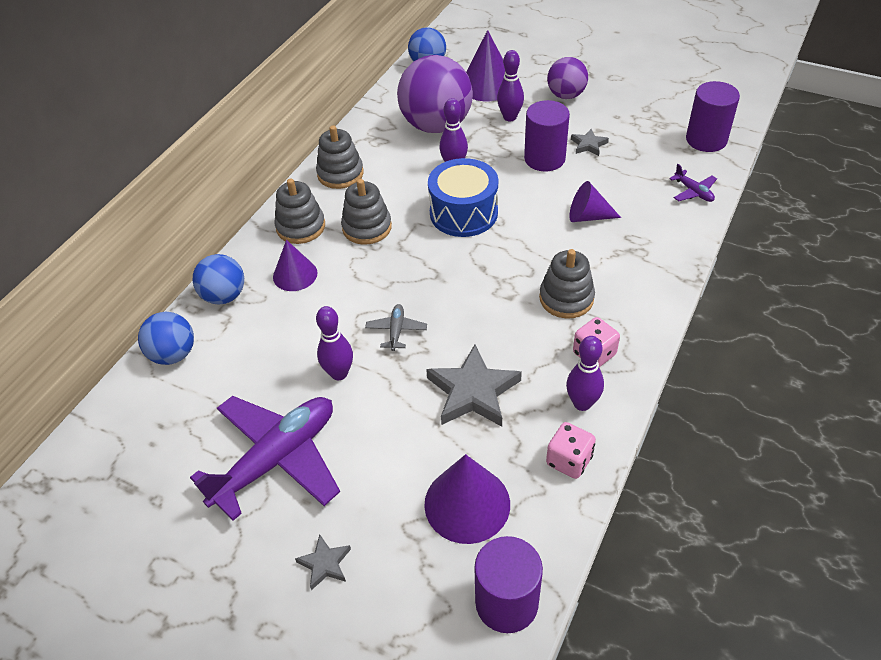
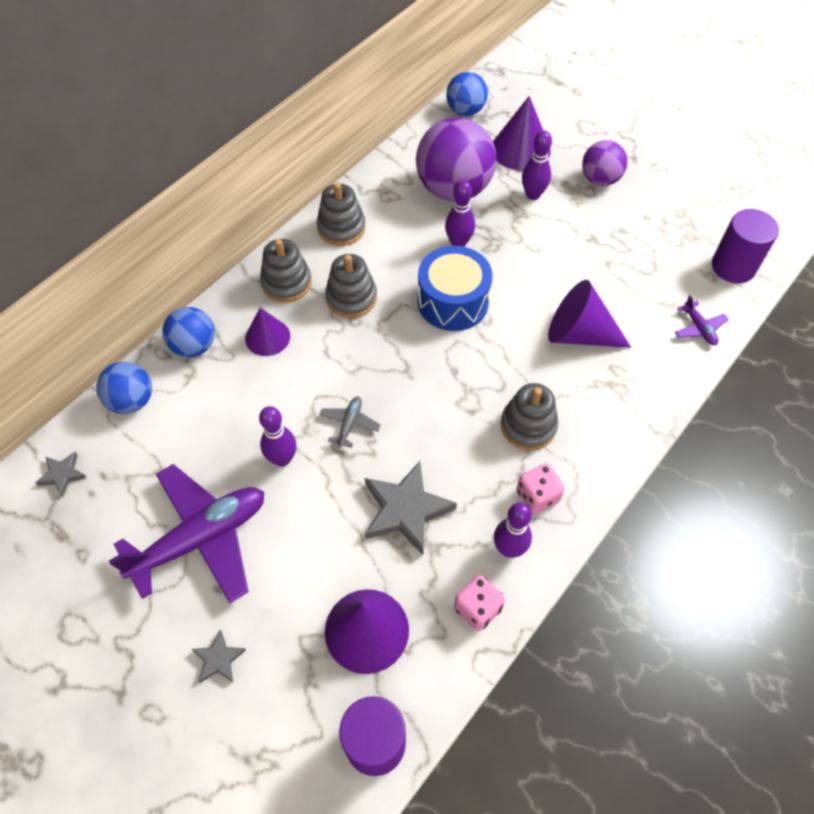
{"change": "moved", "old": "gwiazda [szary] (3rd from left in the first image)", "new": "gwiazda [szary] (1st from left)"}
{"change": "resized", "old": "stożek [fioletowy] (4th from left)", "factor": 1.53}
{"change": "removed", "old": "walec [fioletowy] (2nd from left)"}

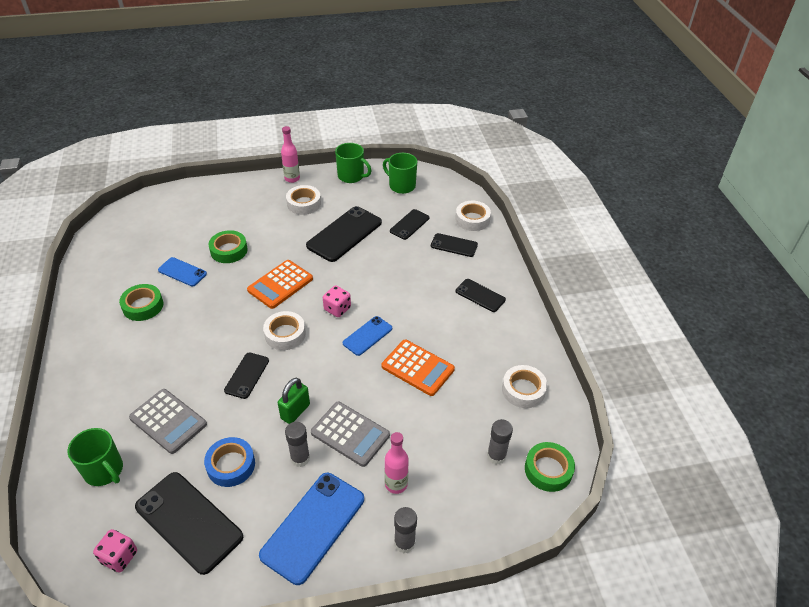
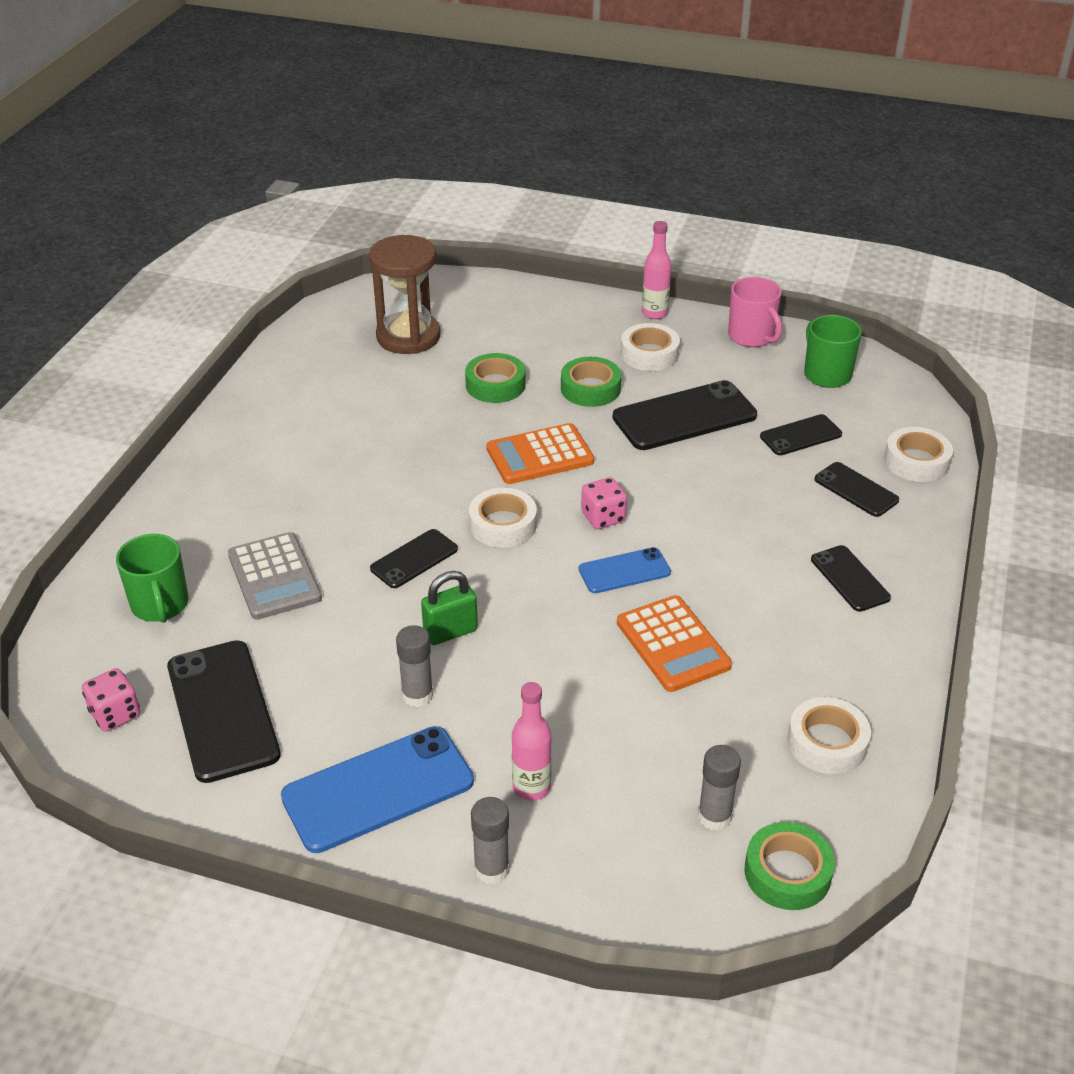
{"change": "added", "new": "klepsydra [brązowy]"}
{"change": "moved", "old": "taśma klejąca [zielony] (1st from left in the first image)", "new": "taśma klejąca [zielony] (2nd from left)"}
{"change": "recoloured", "old": "kubek [zielony] (2nd from left)", "new": "kubek [różowy]"}
{"change": "removed", "old": "telefon [niebieski] (1st from left)"}
{"change": "removed", "old": "taśma klejąca [niebieski]"}
{"change": "removed", "old": "kalkulator [szary] (2nd from left)"}

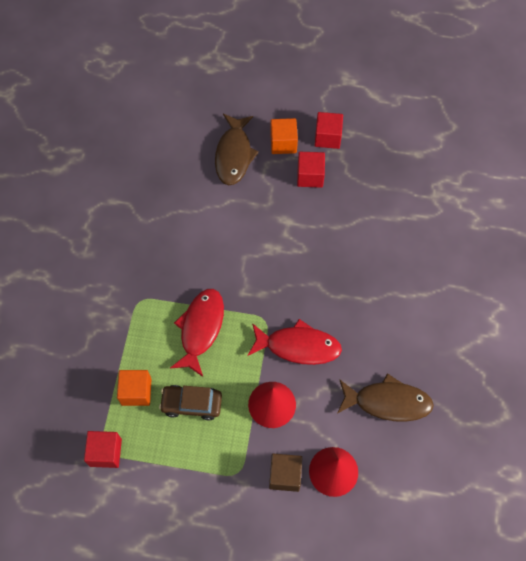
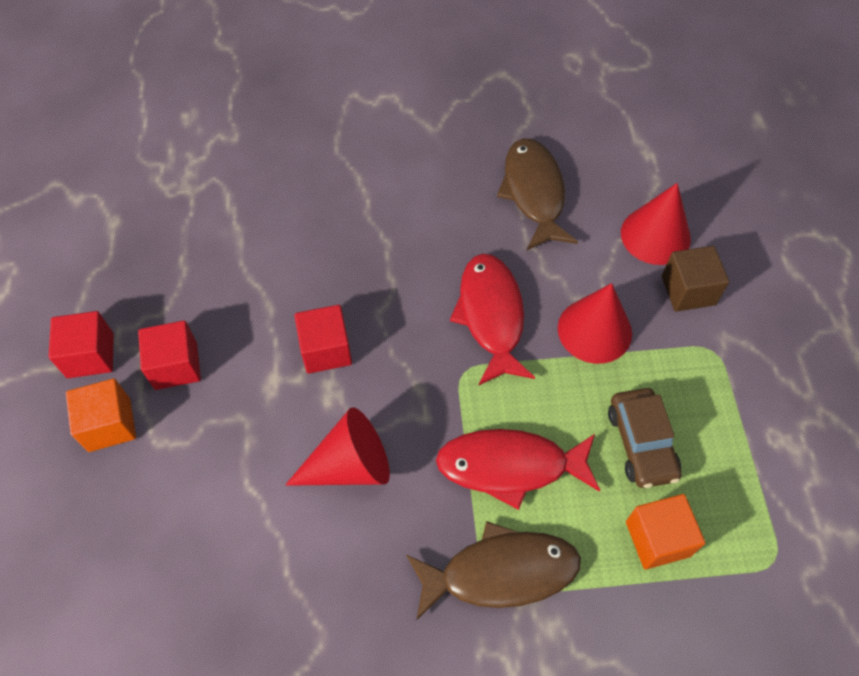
{"change": "added", "new": "stożek [czerwony] (1st from left)"}
{"change": "moved", "old": "sześcian [czerwony] (1st from left in the first image)", "new": "sześcian [czerwony] (3rd from left)"}
{"change": "moved", "old": "ryba [brązowy] (1st from left)"}

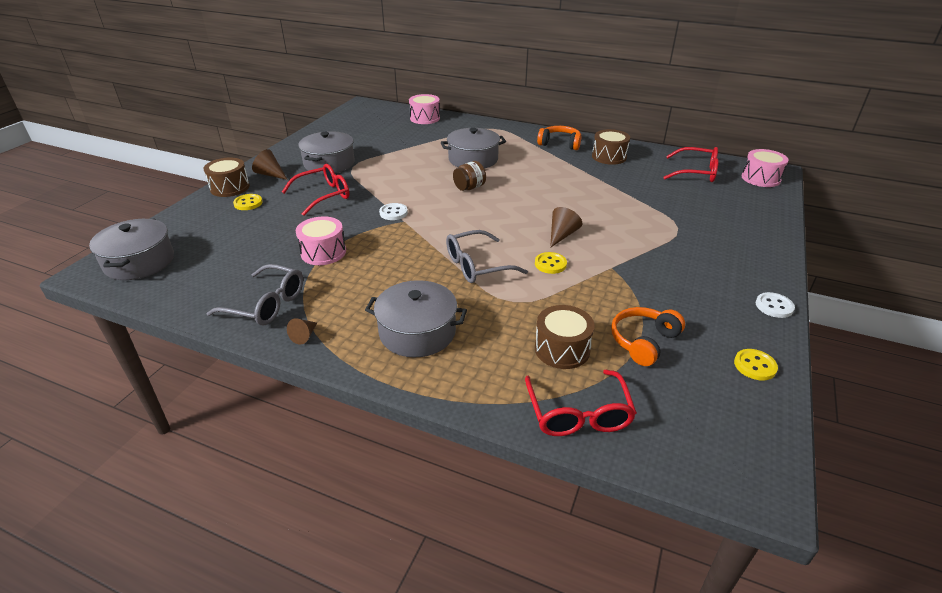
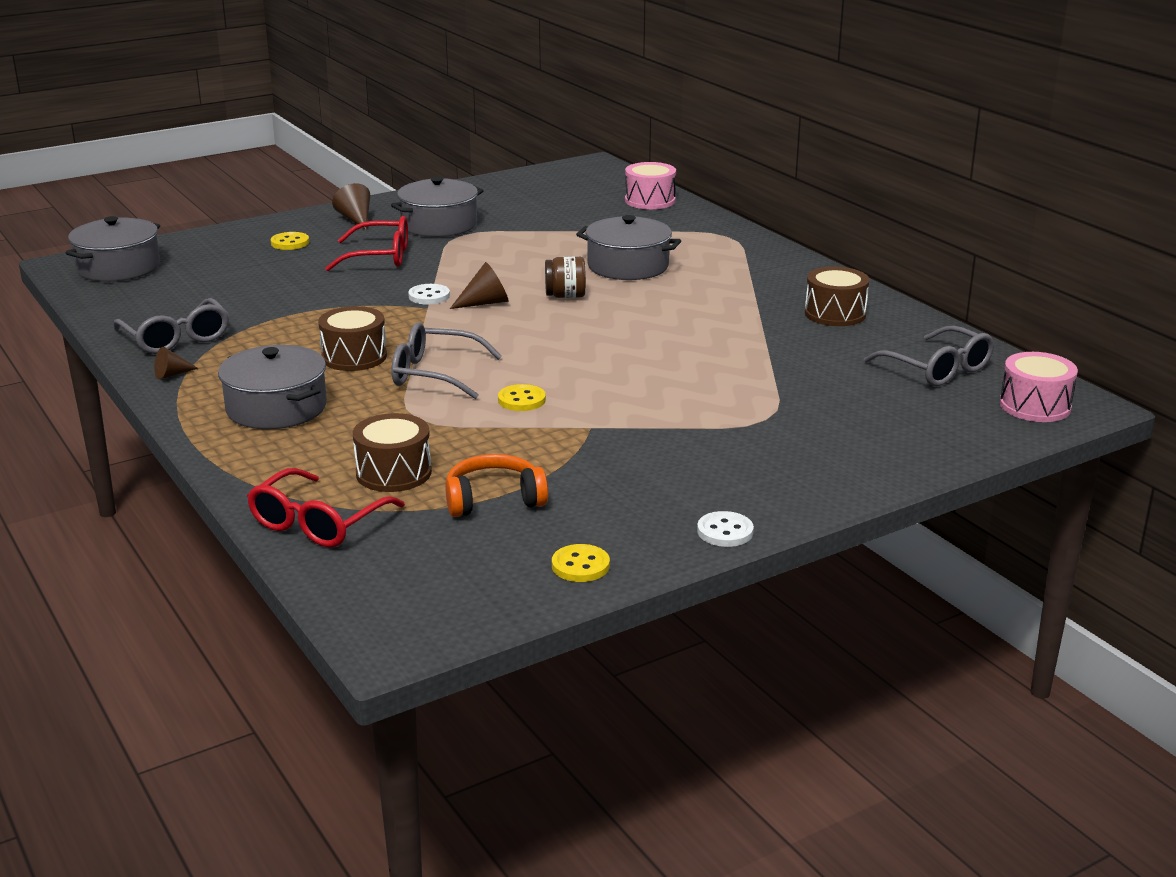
{"change": "moved", "old": "bęben [brązowy] (1st from left)"}
{"change": "moved", "old": "stożek [brązowy] (3rd from left)"}
{"change": "recoloured", "old": "okulary [czerwony] (3rd from left)", "new": "okulary [szary] (3rd from left)"}
{"change": "removed", "old": "bęben [różowy] (1st from left)"}
{"change": "removed", "old": "słuchawki [pomarańczowy] (1st from left)"}

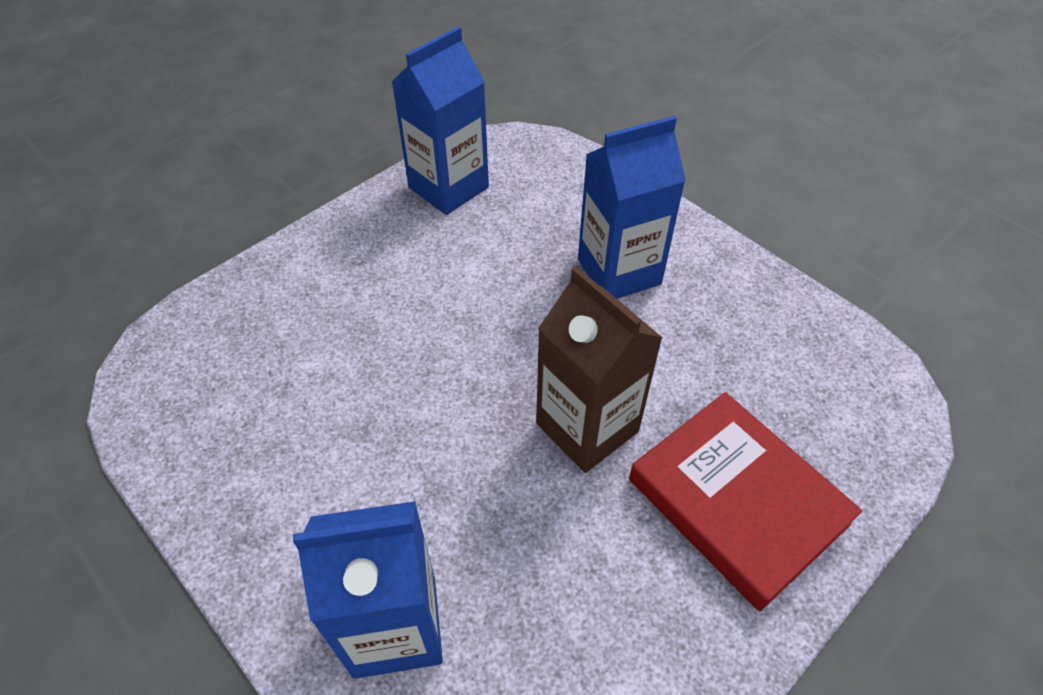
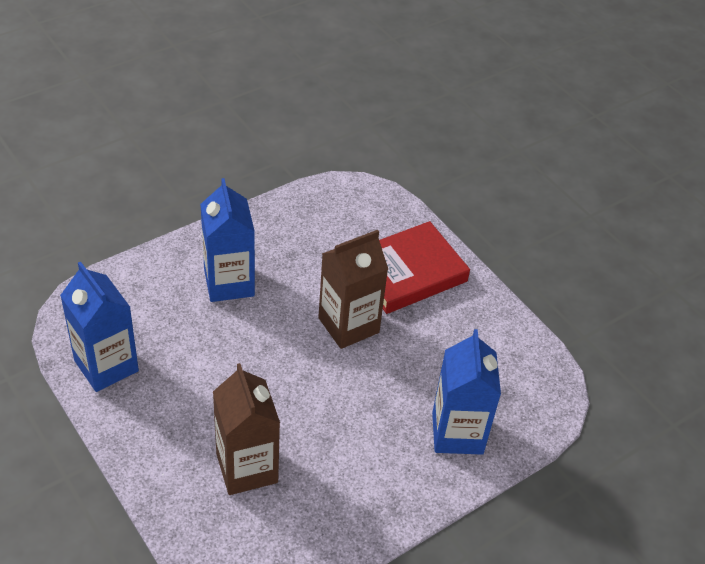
{"change": "added", "new": "karton mleka [brązowy] (1st from left)"}

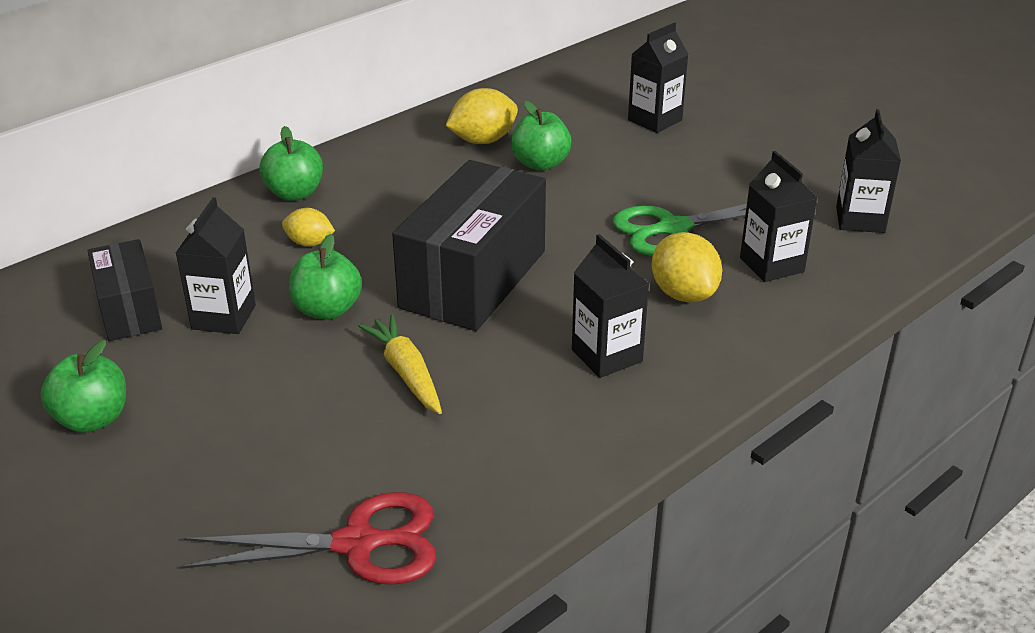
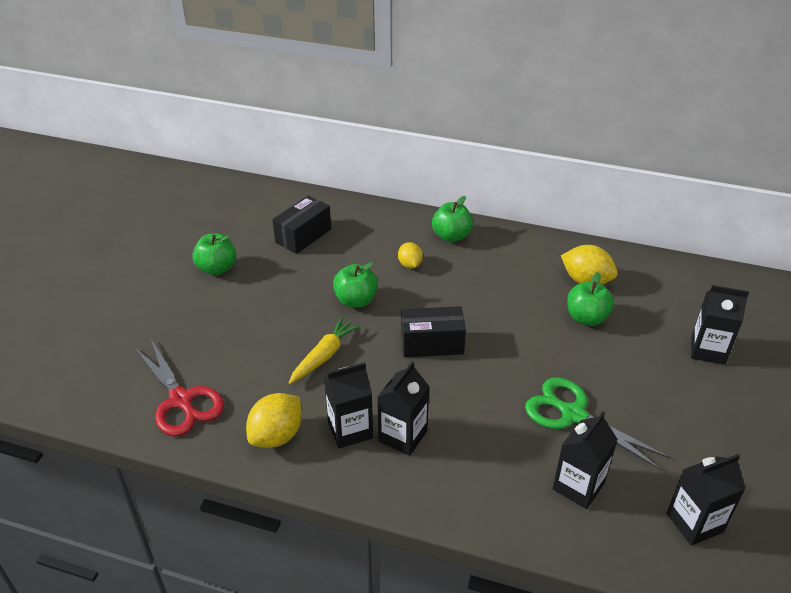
{"change": "moved", "old": "cytryna [żółty] (3rd from left in the first image)", "new": "cytryna [żółty] (1st from left)"}
{"change": "moved", "old": "karton mleka [czarny] (1st from left)"}
{"change": "resized", "old": "pudełko [czarny] (2nd from left)", "factor": 0.57}

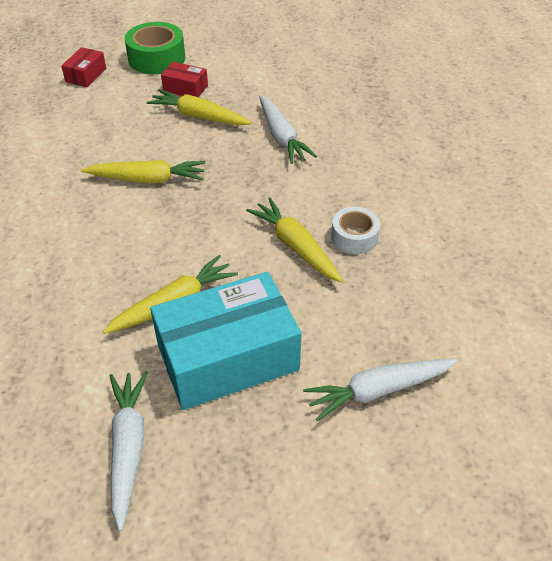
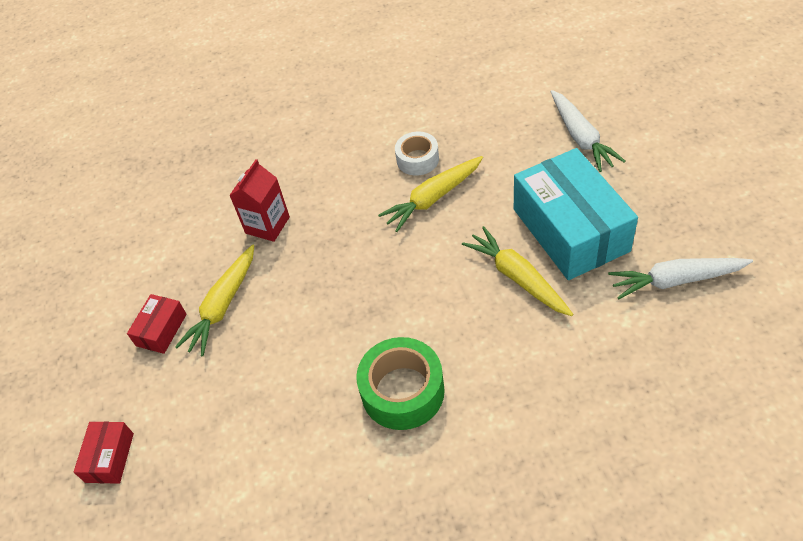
{"change": "turned", "old": "pudełko [czerwony] (1st from left)", "degrees": 75}
{"change": "replaced", "old": "marchewka [biały] (2nd from left)", "new": "karton mleka [czerwony]"}
{"change": "moved", "old": "taśma klejąca [zielony]"}
{"change": "removed", "old": "marchewka [żółty] (1st from left)"}

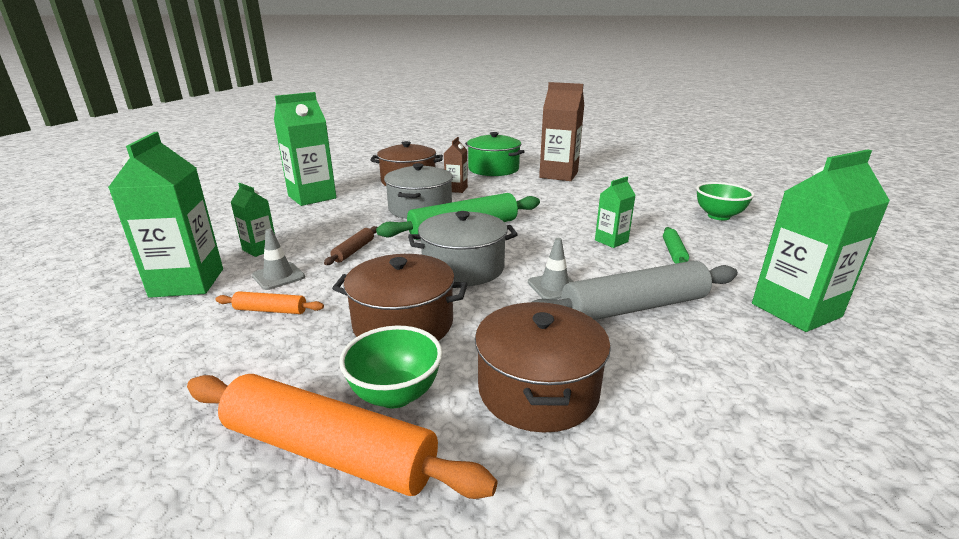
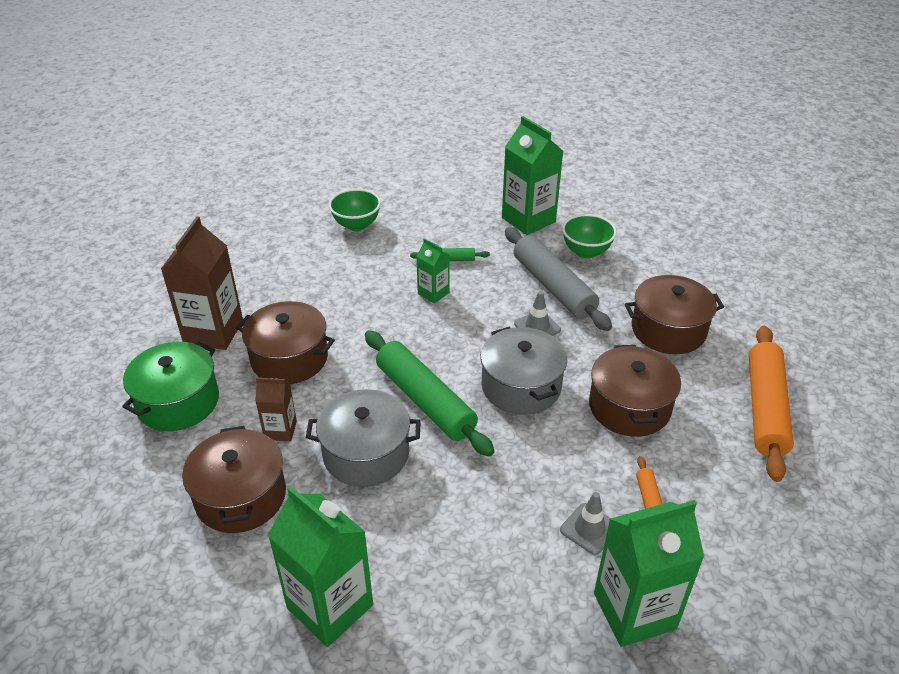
{"change": "added", "new": "garnek [brązowy] (2nd from left)"}
{"change": "moved", "old": "miska [zielony] (1st from left in the first image)", "new": "miska [zielony] (2nd from left)"}
{"change": "removed", "old": "karton mleka [zielony] (2nd from left)"}
{"change": "removed", "old": "wałek do ciasta [brązowy]"}

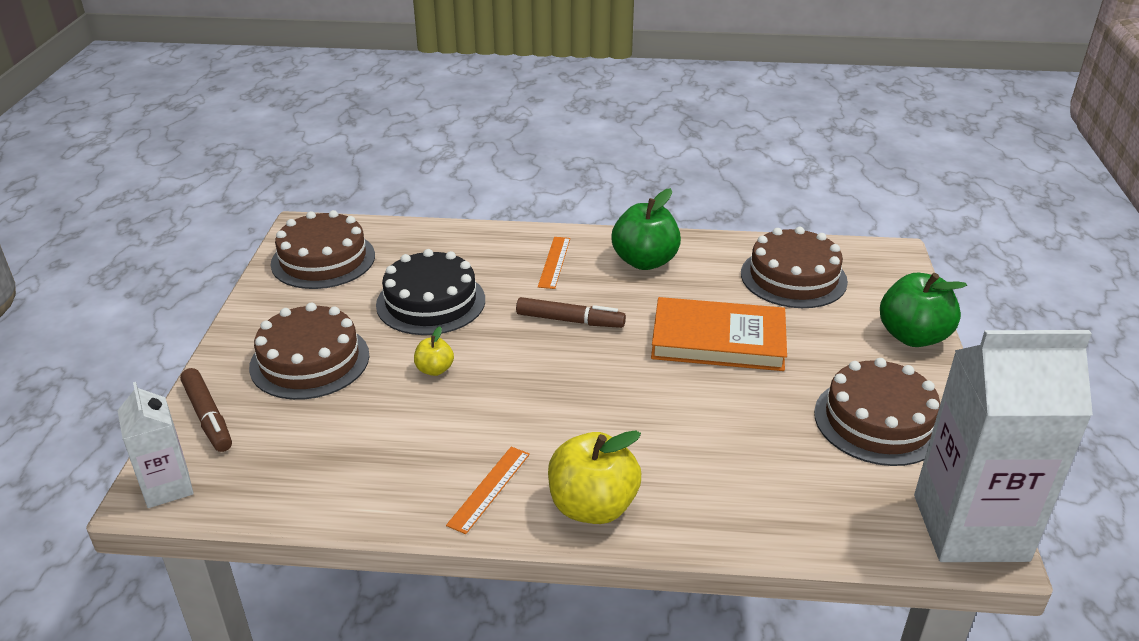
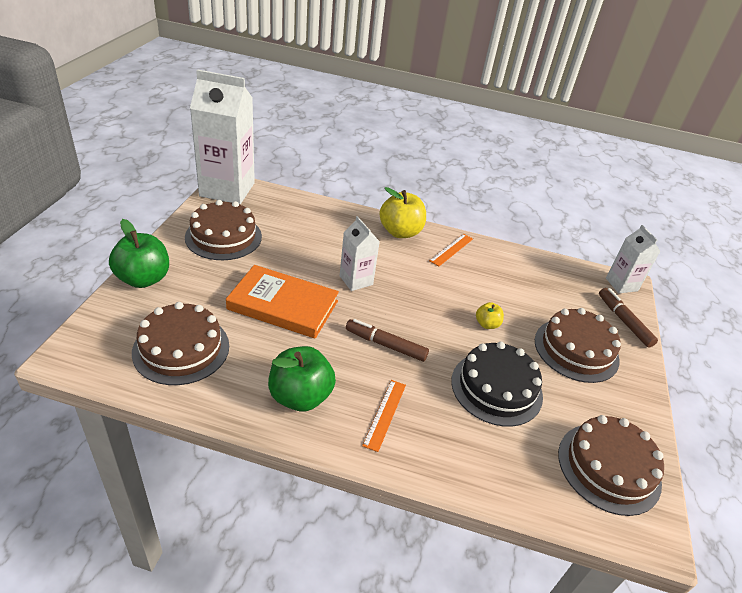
{"change": "added", "new": "karton mleka [biały] (2nd from left)"}

